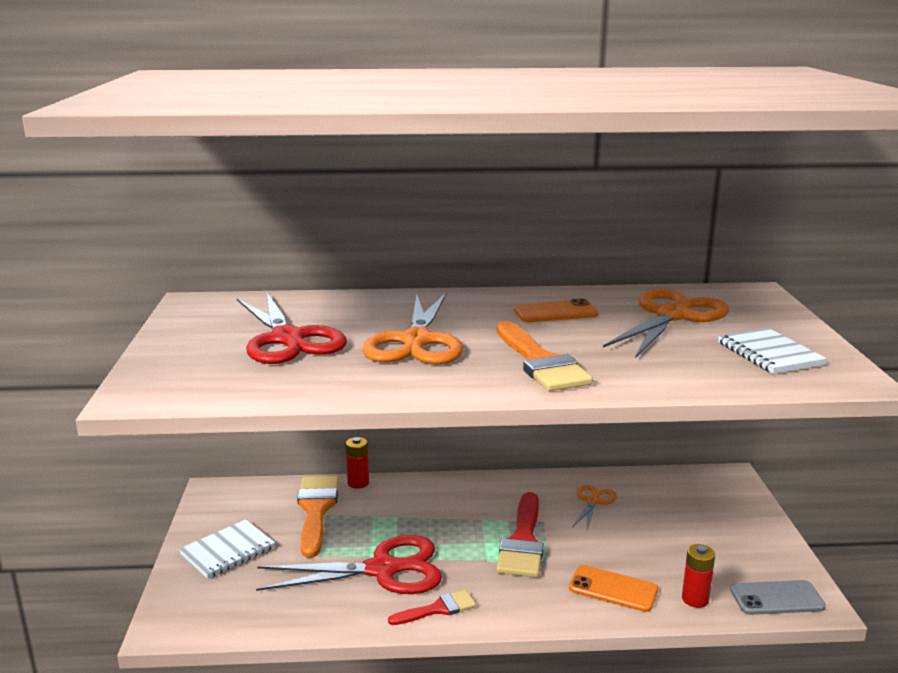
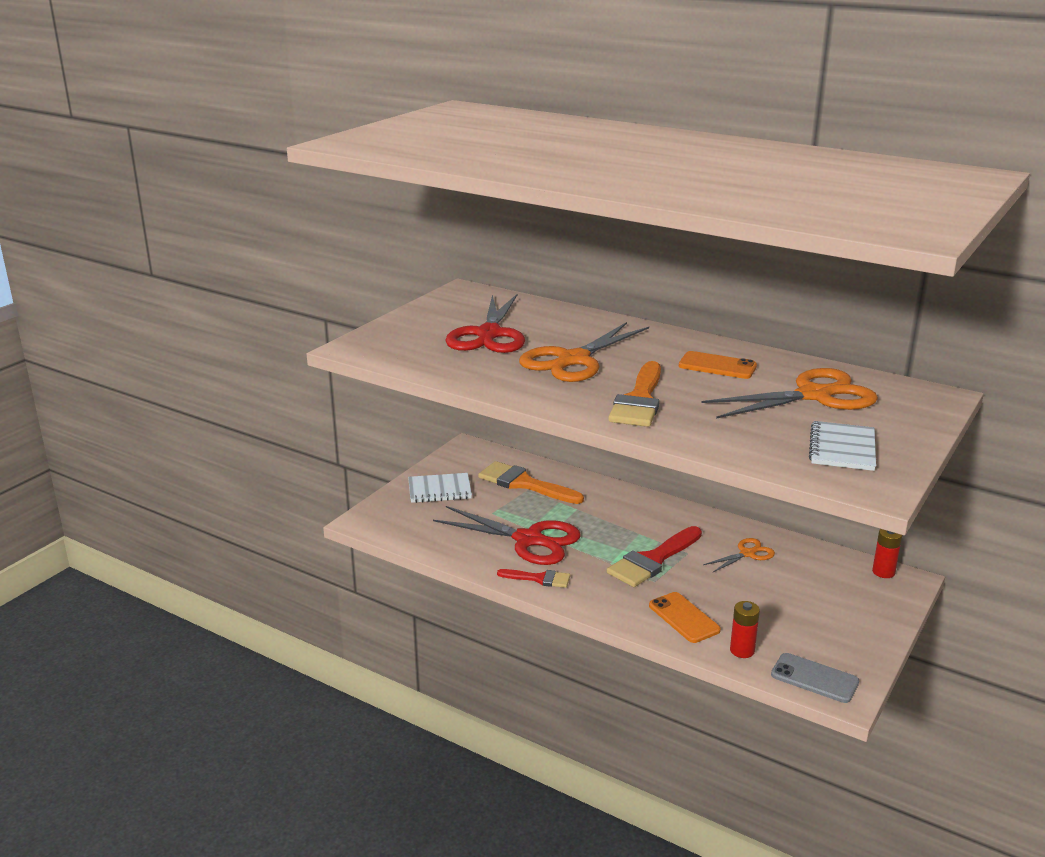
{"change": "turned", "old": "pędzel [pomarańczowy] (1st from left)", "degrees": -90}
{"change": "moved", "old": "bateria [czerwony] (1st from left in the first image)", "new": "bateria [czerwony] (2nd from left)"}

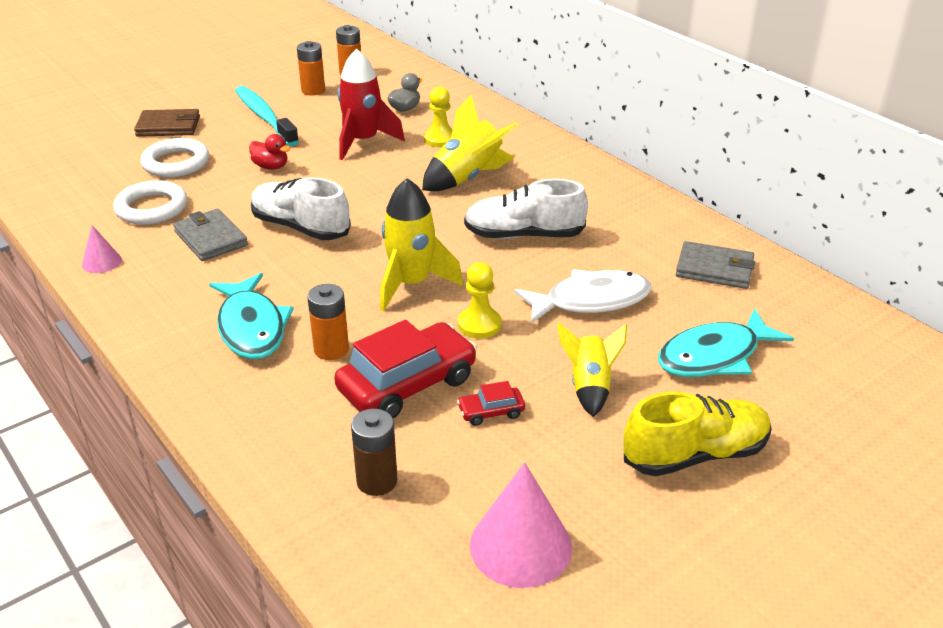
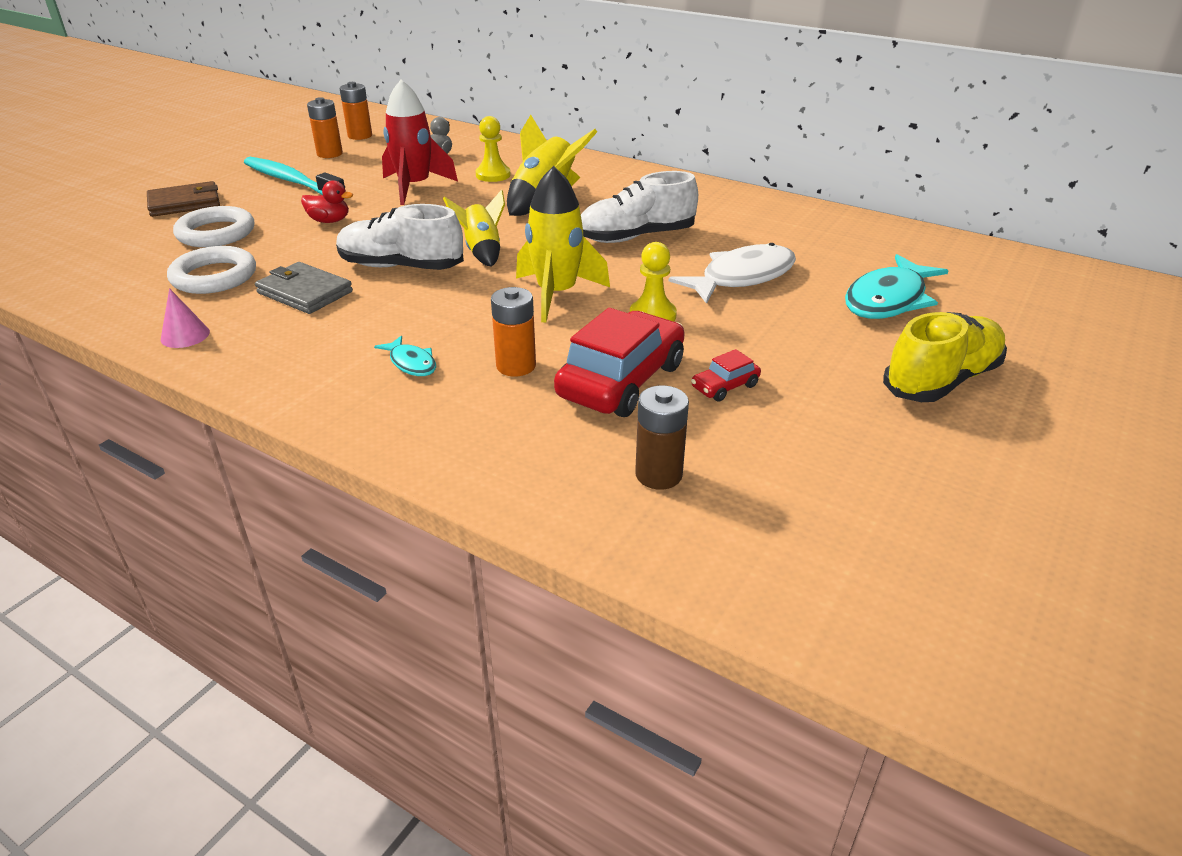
{"change": "resized", "old": "ryba [turkusowy] (1st from left)", "factor": 0.5}
{"change": "moved", "old": "rakieta [żółty] (3rd from left in the first image)", "new": "rakieta [żółty] (1st from left)"}
{"change": "removed", "old": "stożek [różowy] (2nd from left)"}
{"change": "removed", "old": "portfel [szary] (2nd from left)"}

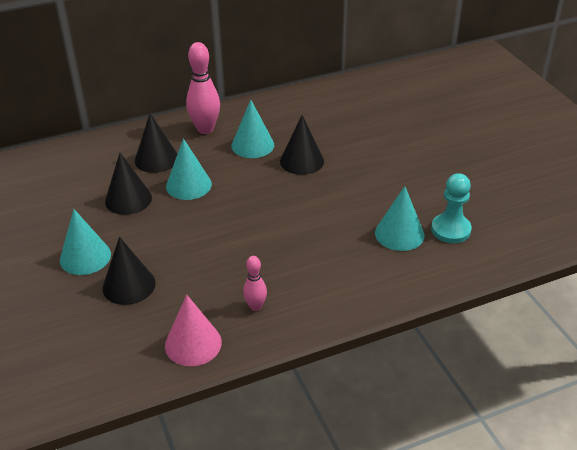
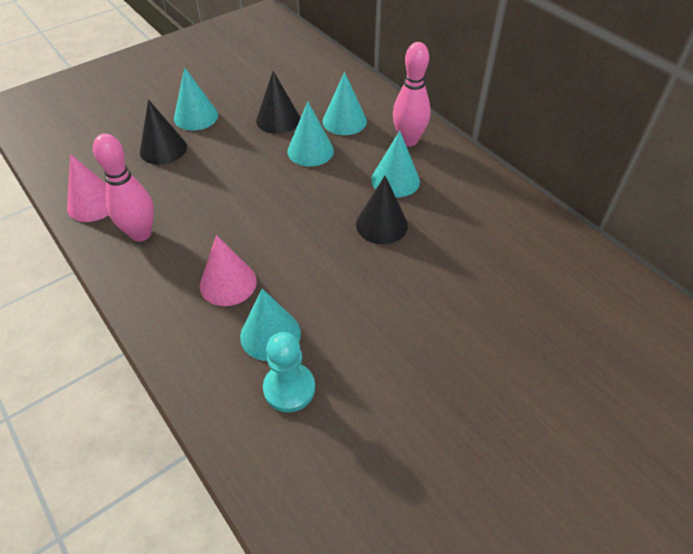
{"change": "resized", "old": "kręgiel [różowy] (2nd from left in the first image)", "factor": 1.82}
{"change": "added", "new": "stożek [różowy] (2nd from left)"}
{"change": "recoloured", "old": "stożek [czarny] (3rd from left)", "new": "stożek [turkusowy] (4th from left)"}

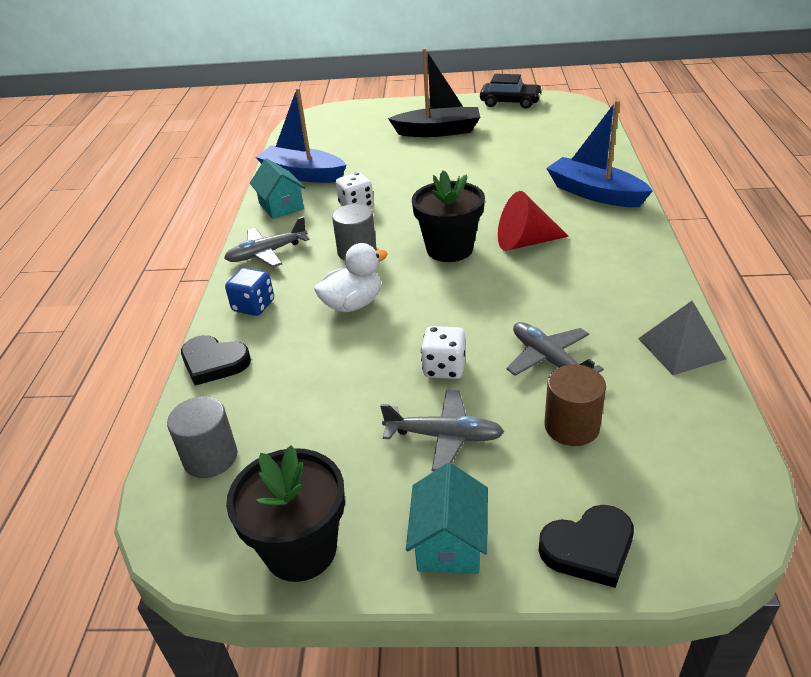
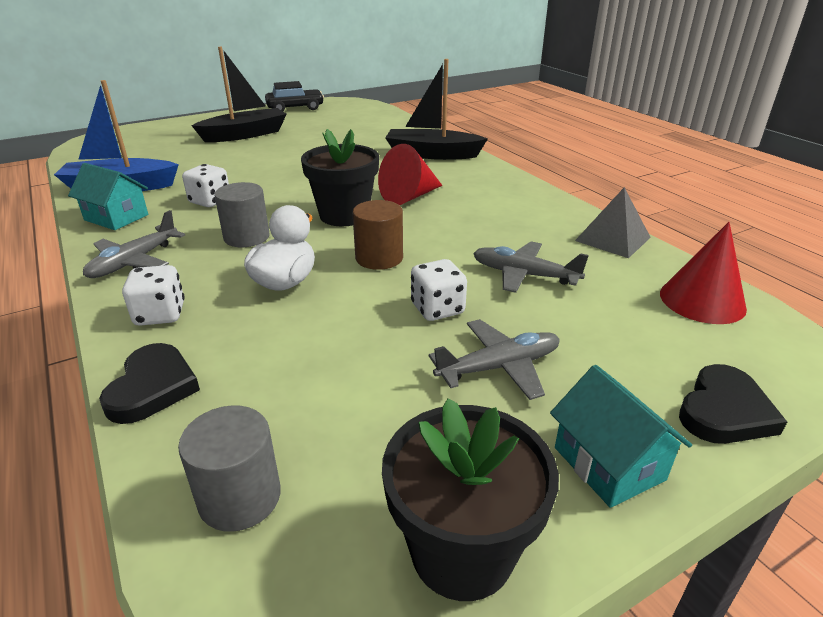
{"change": "turned", "old": "serce [czarny] (1st from left)", "degrees": -75}
{"change": "recoloured", "old": "kostka do gry [niebieski]", "new": "kostka do gry [biały] (1st from left)"}
{"change": "moved", "old": "walec [brązowy]"}
{"change": "recoloured", "old": "łódka [niebieski] (2nd from left)", "new": "łódka [czarny] (2nd from left)"}
{"change": "added", "new": "stożek [czerwony] (2nd from left)"}

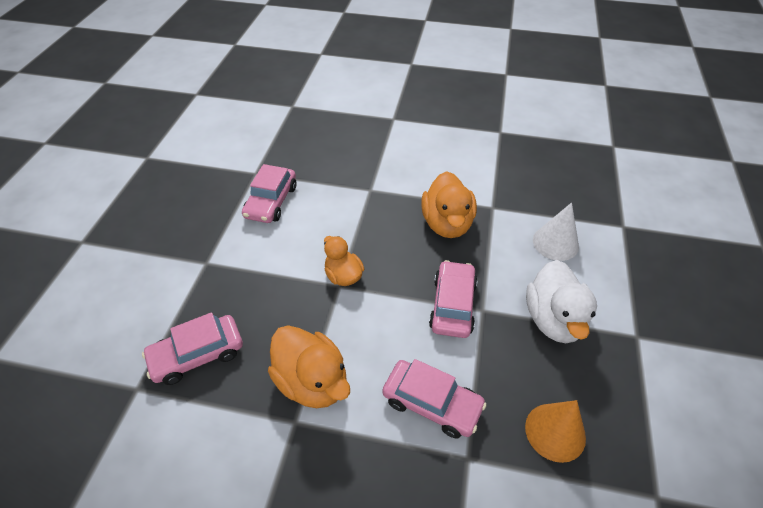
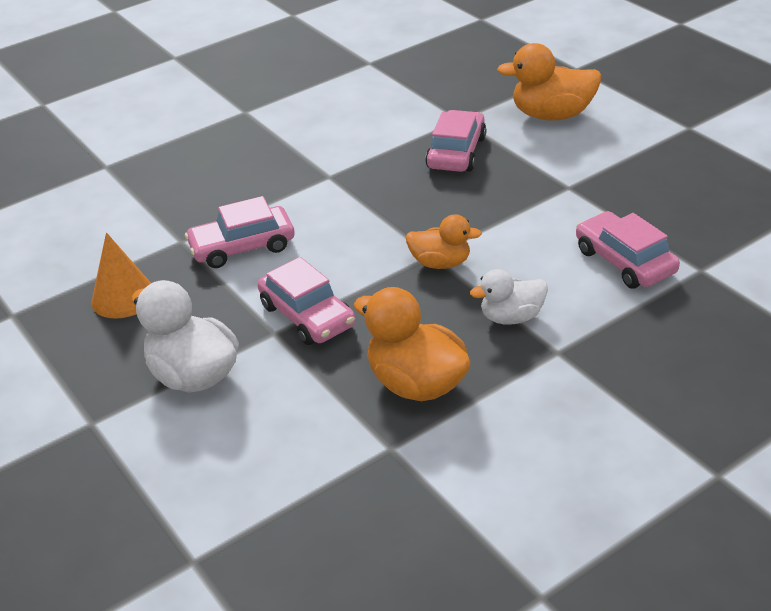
{"change": "added", "new": "kaczka [biały] (2nd from left)"}
{"change": "moved", "old": "kaczka [pomarańczowy] (1st from left in the first image)", "new": "kaczka [pomarańczowy] (3rd from left)"}
{"change": "removed", "old": "stożek [biały]"}

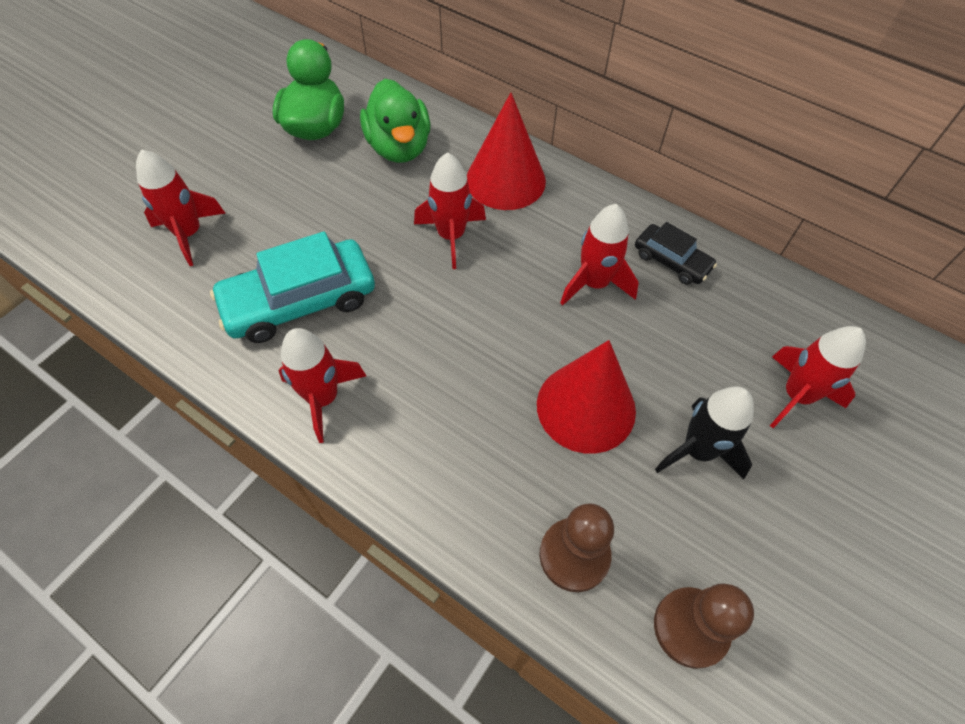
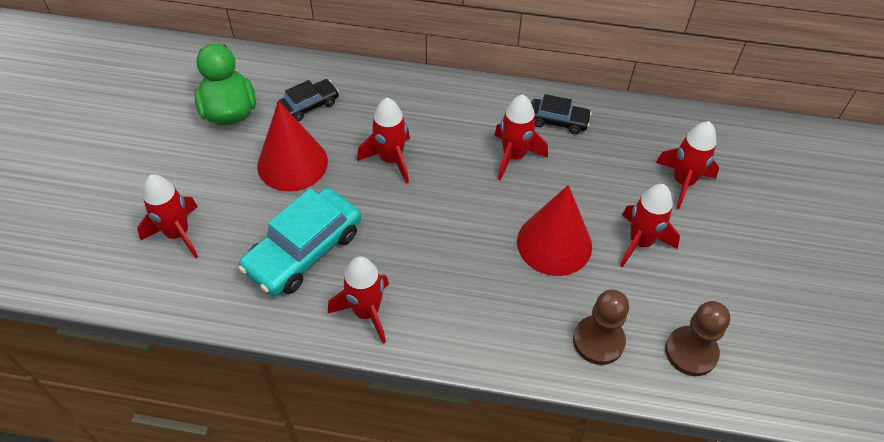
{"change": "moved", "old": "stożek [czerwony] (1st from left)"}
{"change": "replaced", "old": "kaczka [zielony] (2nd from left)", "new": "samochód [czarny] (1st from left)"}
{"change": "recoloured", "old": "rakieta [czarny]", "new": "rakieta [czerwony] (5th from left)"}

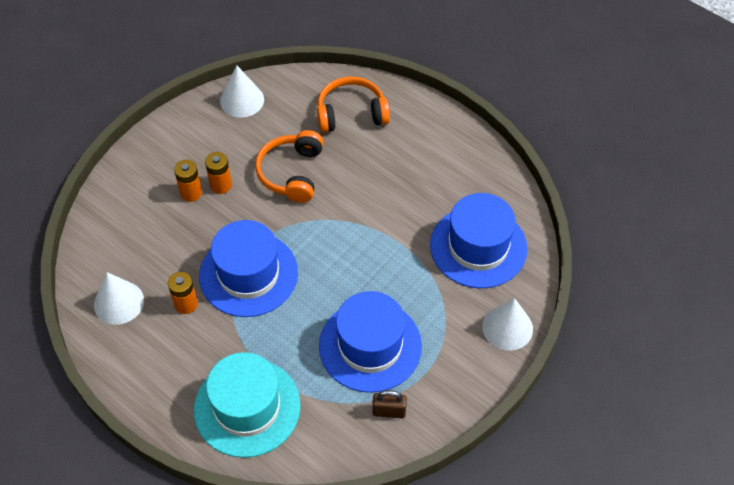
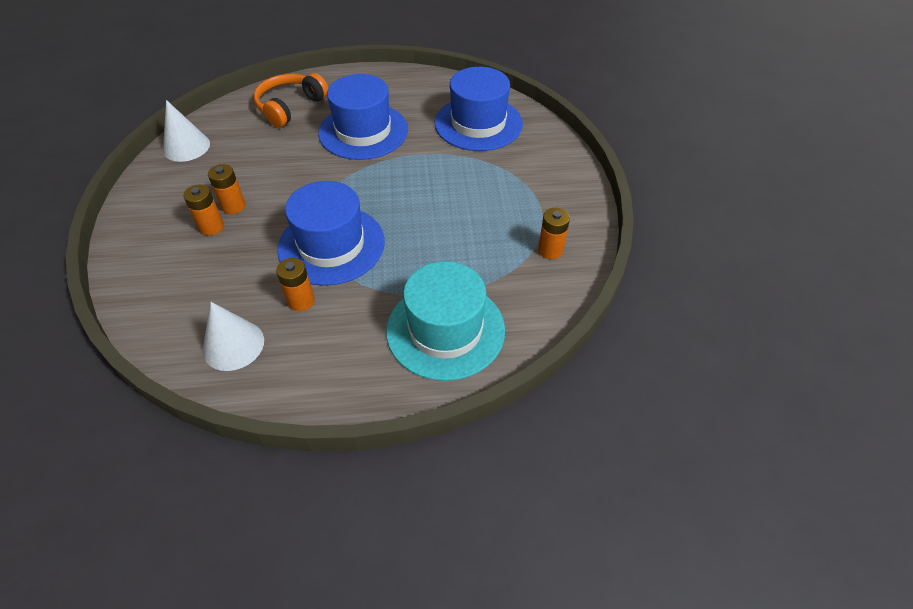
{"change": "moved", "old": "kapelusz [niebieski] (2nd from left)"}
{"change": "replaced", "old": "kłódka [brązowy]", "new": "bateria [pomarańczowy] (4th from left)"}
{"change": "removed", "old": "słuchawki [pomarańczowy] (1st from left)"}
{"change": "removed", "old": "stożek [biały] (3rd from left)"}

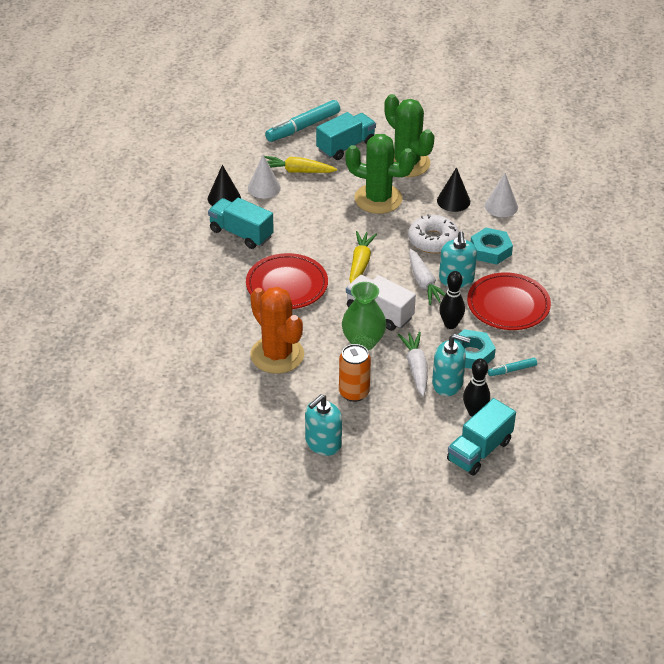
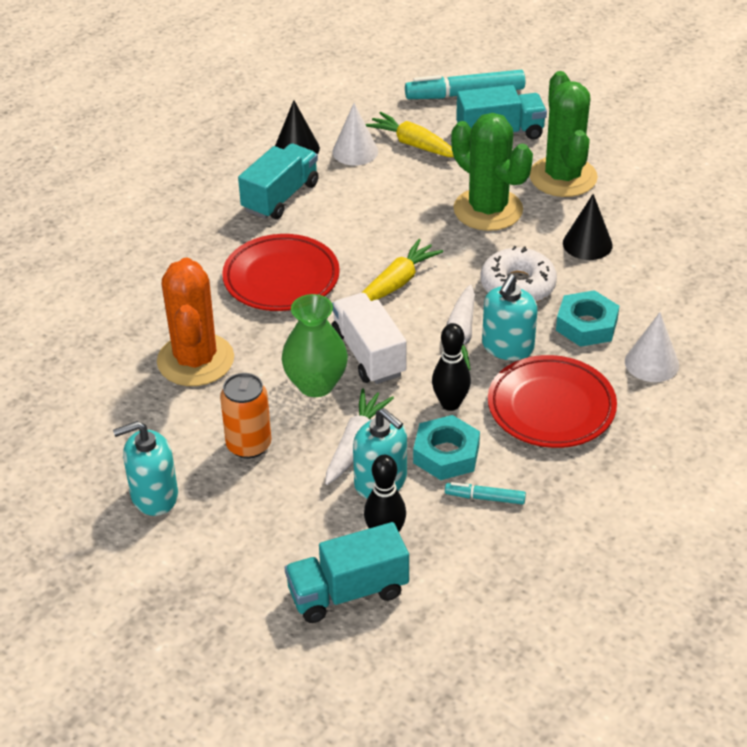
{"change": "turned", "old": "ciężarówka [turkusowy] (1st from left)", "degrees": 60}
{"change": "moved", "old": "stożek [biały] (2nd from left)"}

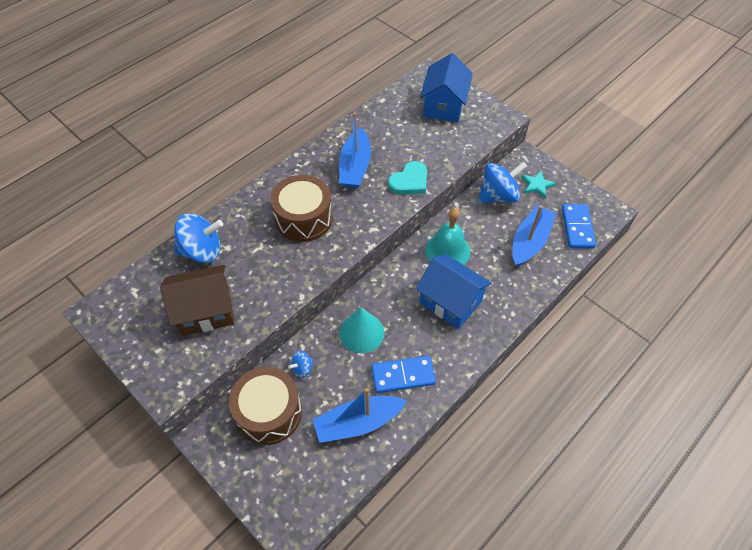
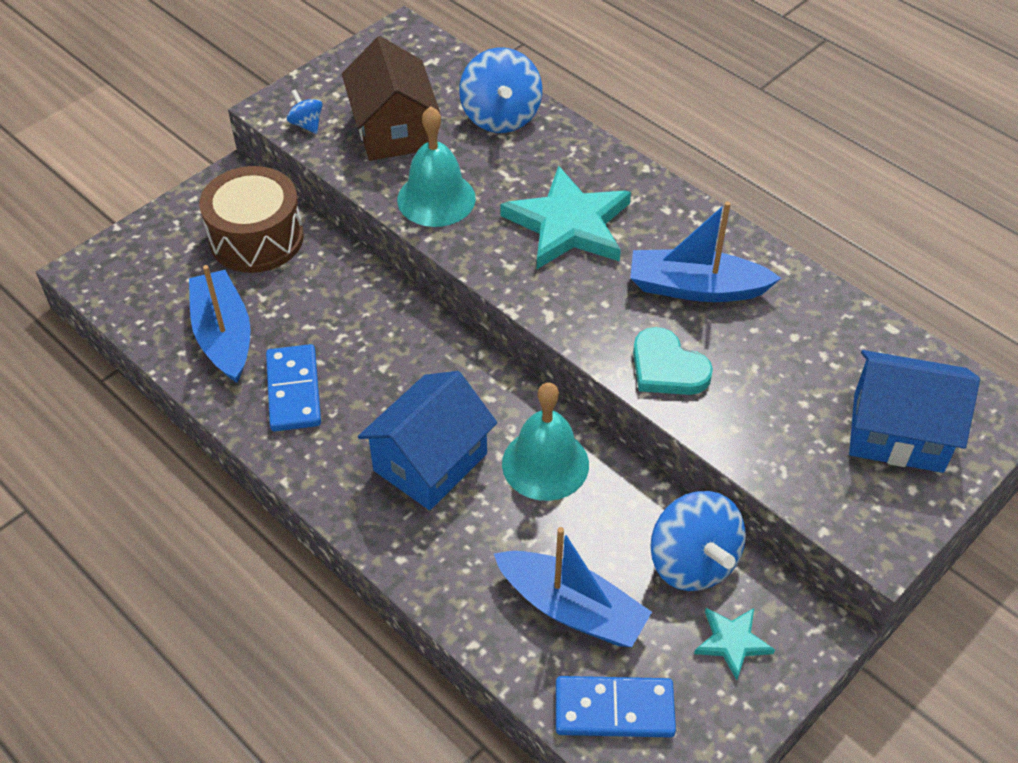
{"change": "moved", "old": "bączek [niebieski] (2nd from left in the first image)", "new": "bączek [niebieski] (1st from left)"}
{"change": "added", "new": "dzwonek [turkusowy] (1st from left)"}
{"change": "replaced", "old": "bęben [brązowy] (2nd from left)", "new": "gwiazda [turkusowy] (1st from left)"}
{"change": "removed", "old": "stożek [turkusowy]"}

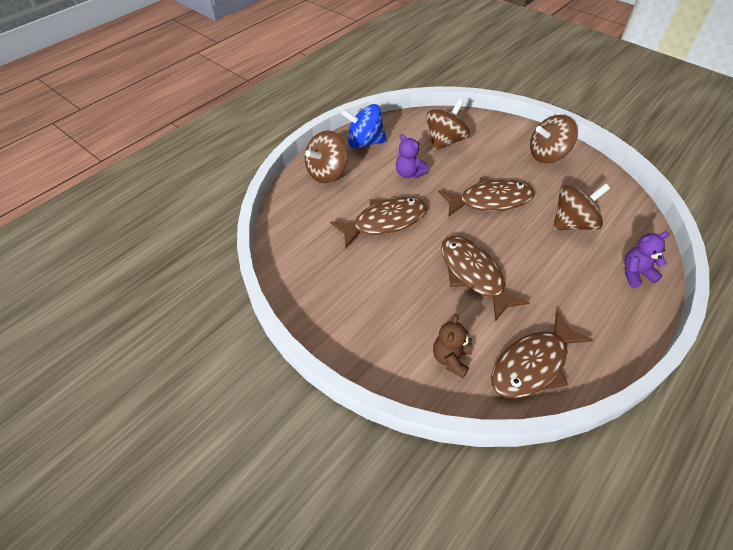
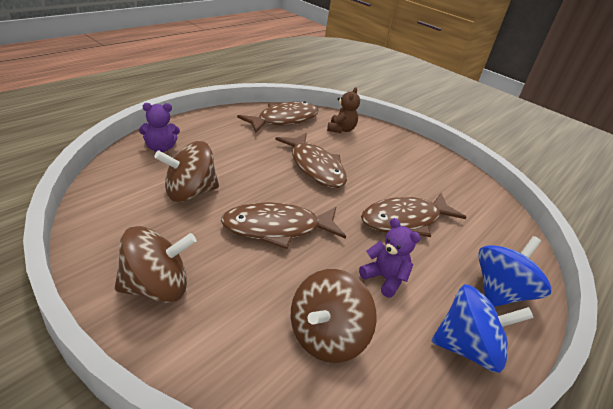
{"change": "recoloured", "old": "bączek [brązowy] (1st from left)", "new": "bączek [niebieski] (2nd from left)"}

